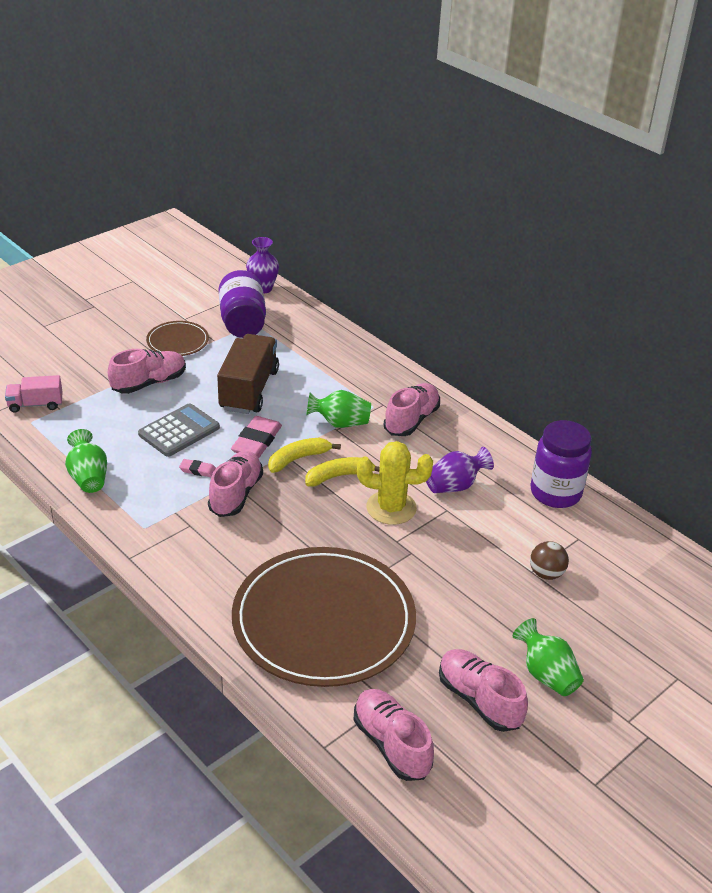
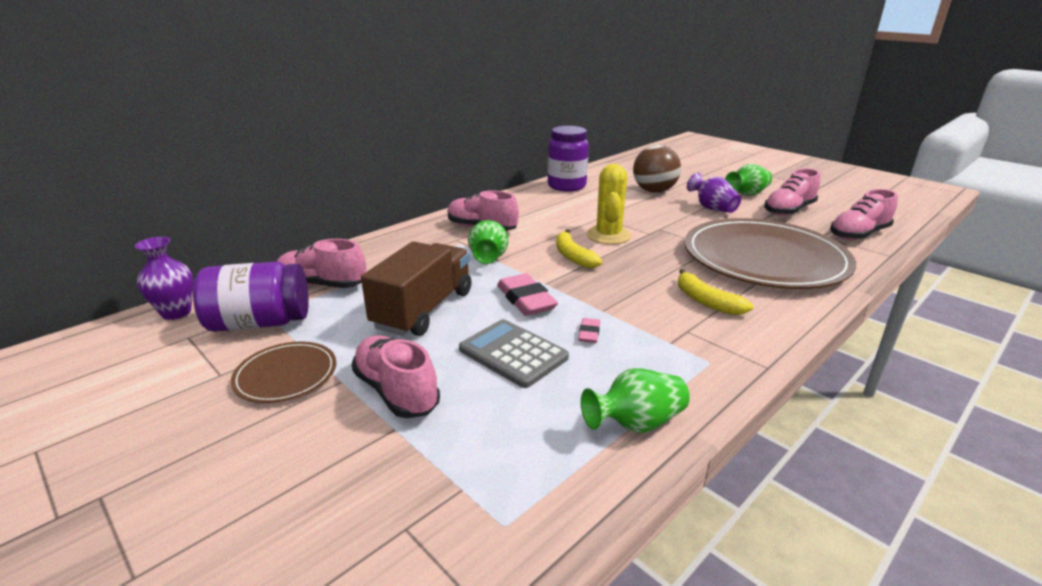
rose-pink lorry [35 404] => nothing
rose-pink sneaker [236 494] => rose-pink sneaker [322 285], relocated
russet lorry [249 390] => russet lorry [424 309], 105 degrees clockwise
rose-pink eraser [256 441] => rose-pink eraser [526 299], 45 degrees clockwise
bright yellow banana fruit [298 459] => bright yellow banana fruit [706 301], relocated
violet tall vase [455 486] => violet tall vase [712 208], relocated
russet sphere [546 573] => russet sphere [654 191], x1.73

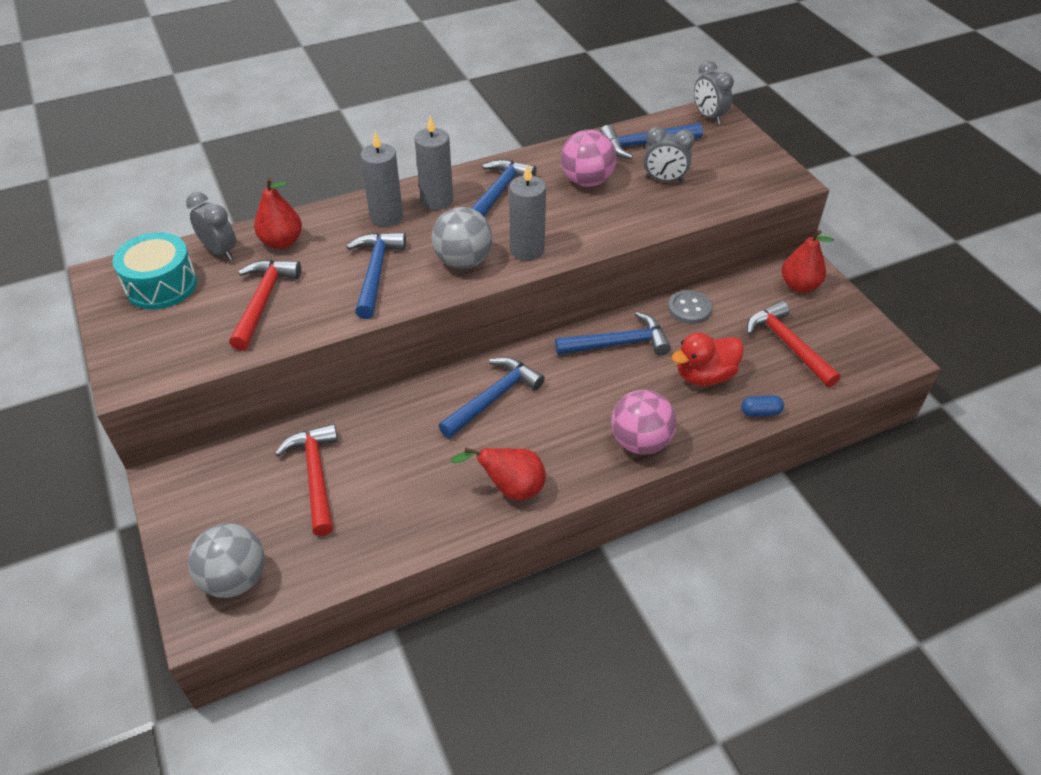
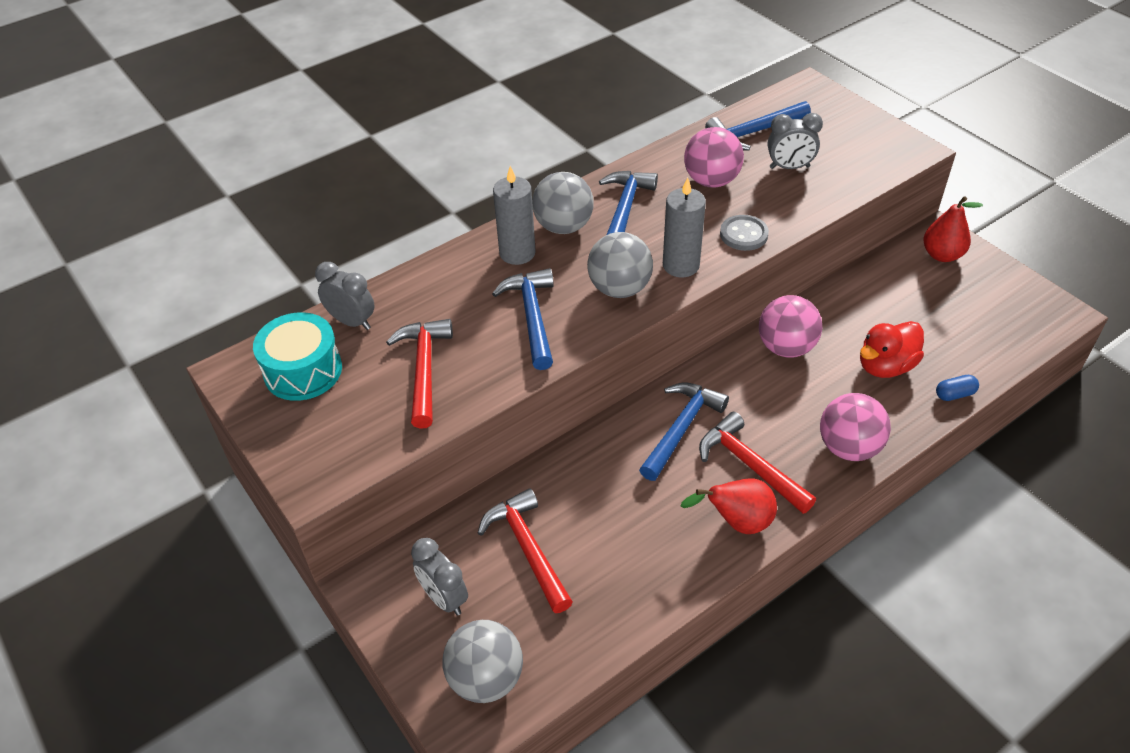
red pear fruit [282 242] => nothing
ash-grey wax candle [437 200] => ash-grey sphere [563 226]
blue claw hammer [618 344] => rose-pink sphere [786 347]
ash-grey shirt button [689 308] => ash-grey shirt button [743 234], relocated
ash-grey clock [708 117] => ash-grey clock [444 598], relocated
red claw hammer [788 345] => red claw hammer [750 465], relocated

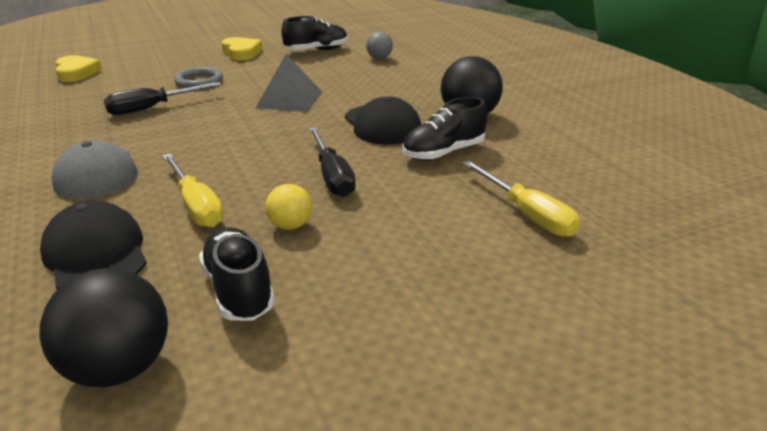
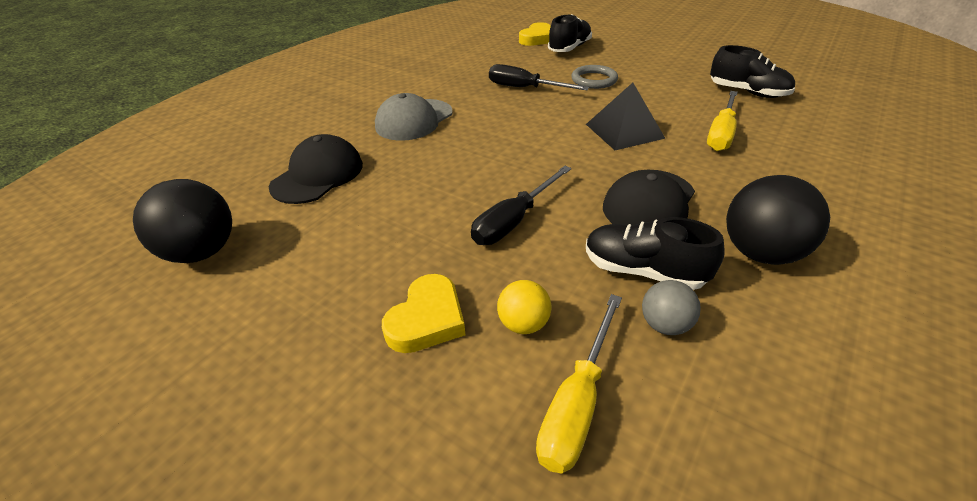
bright yellow screwdriver [196 206] => bright yellow screwdriver [721 133], relocated
ebony sneaker [239 290] => ebony sneaker [569 48], relocated
bright yellow love heart [241 53] => bright yellow love heart [427 319], relocated
ash-grey pyramid shape [289 99] => ebony pyramid shape [624 131]
bright yellow sphere [290 226] => bright yellow sphere [523 324], relocated
ash-grey sphere [379 58] => ash-grey sphere [664 325], relocated

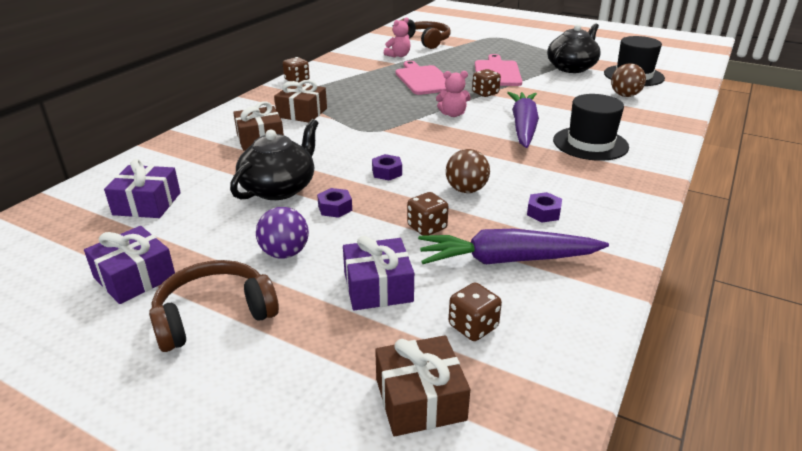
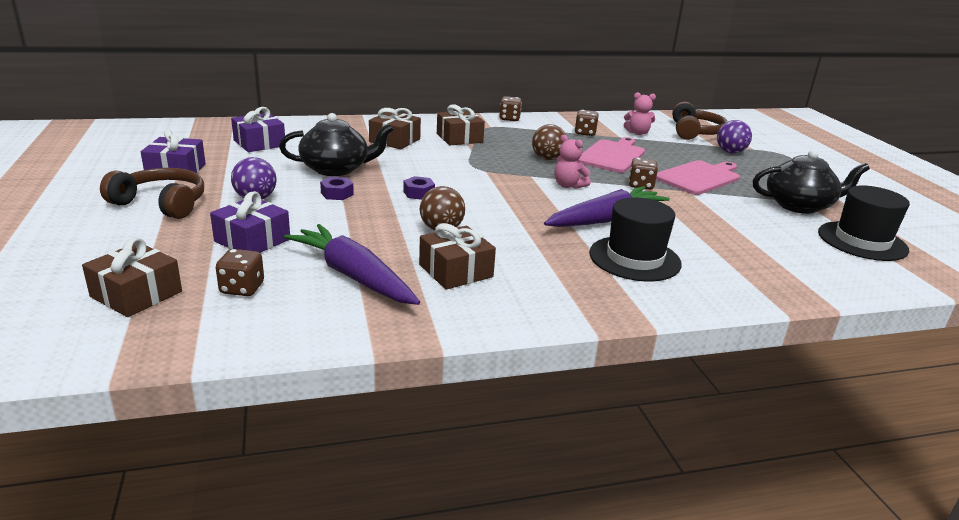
russet game die [427 227] => russet game die [585 133], relocated
violet nut [543 212] => russet gift [455 271]
russet sphere [625 95] => russet sphere [547 158], relocated
nothing => violet sphere [730 152]

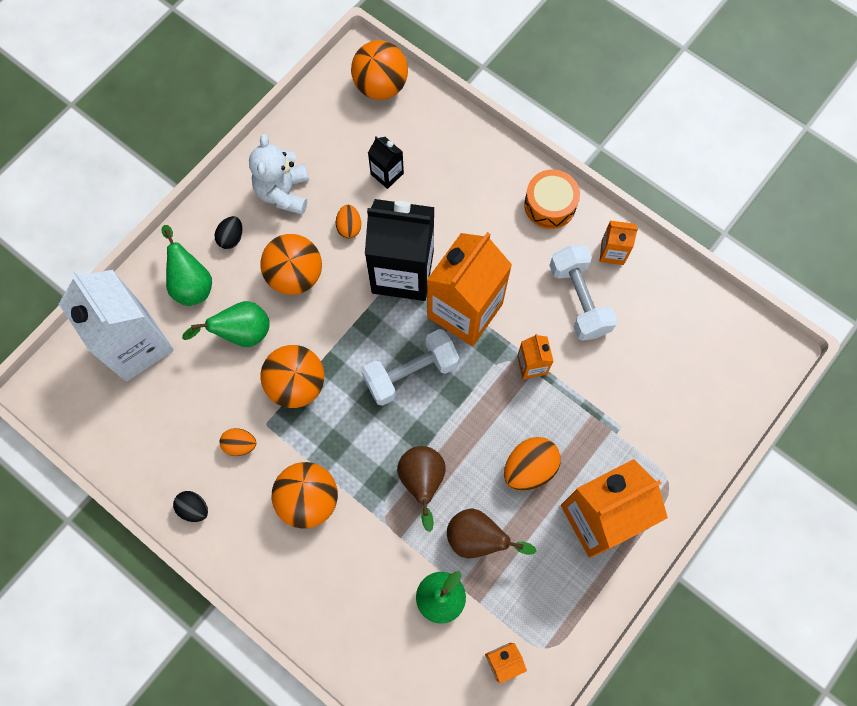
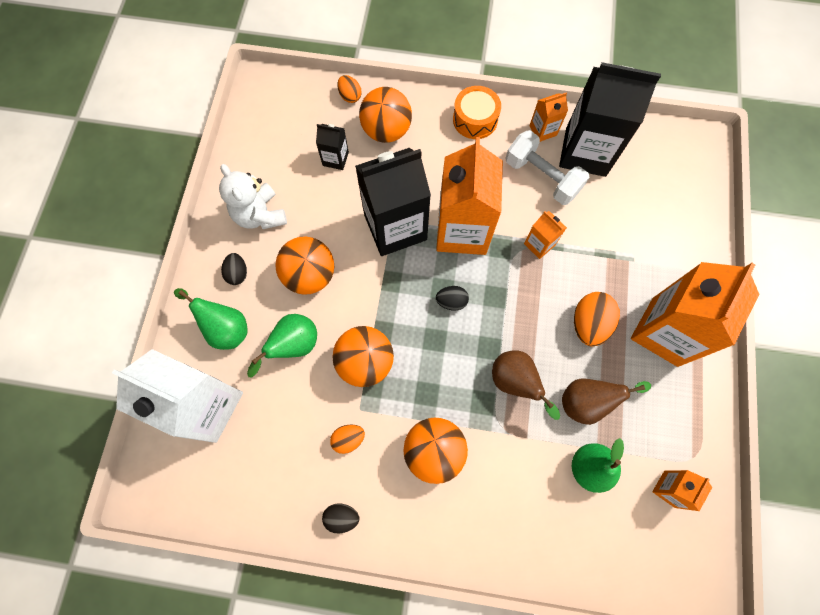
orange-coloured egg [349 227] => orange-coloured egg [350 96], relocated
orange-coloured sphere [381 86] => orange-coloured sphere [386 131], relocated
pure white free weight [411 373] => ebony egg [451 301]
nothing => ebony juice carton [585 152]

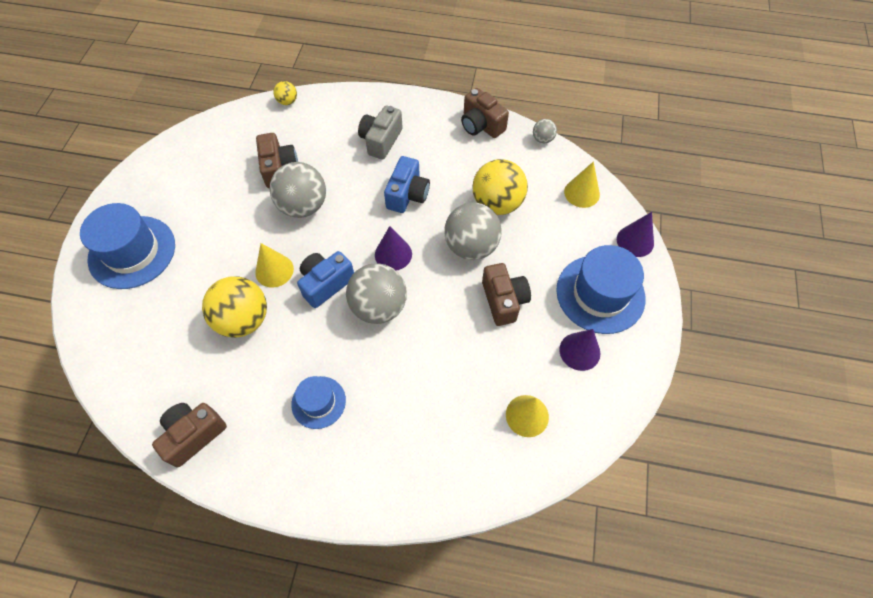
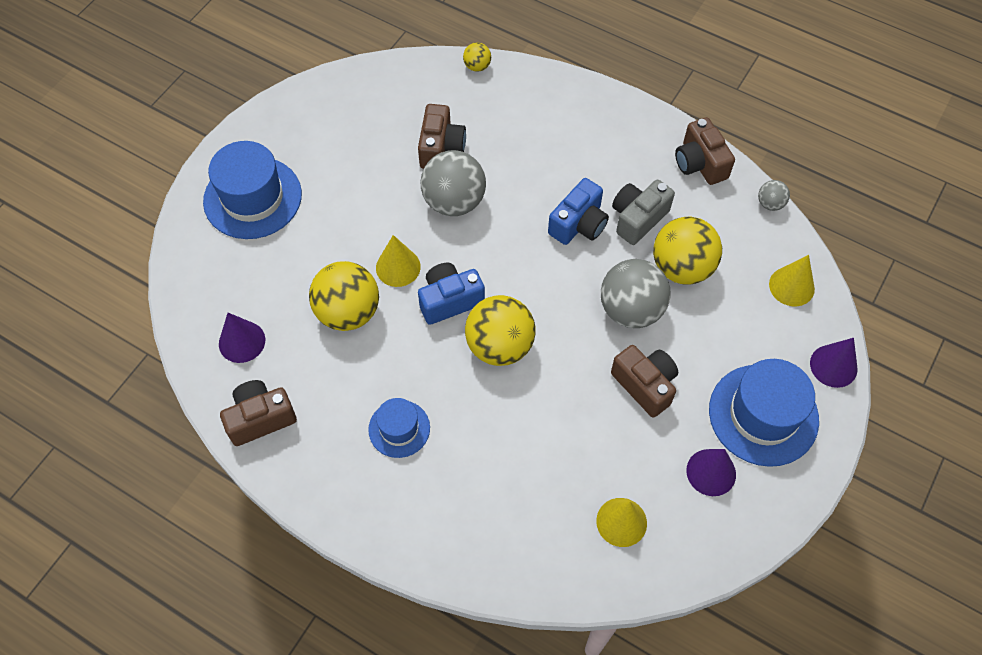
ash-grey sphere [379 307] => bright yellow sphere [499 346]
ash-grey compact camera [381 140] => ash-grey compact camera [638 218], relocated
violet cone [393 254] => violet cone [242 341], relocated
russet compact camera [503 300] => russet compact camera [645 385], 45 degrees counterclockwise

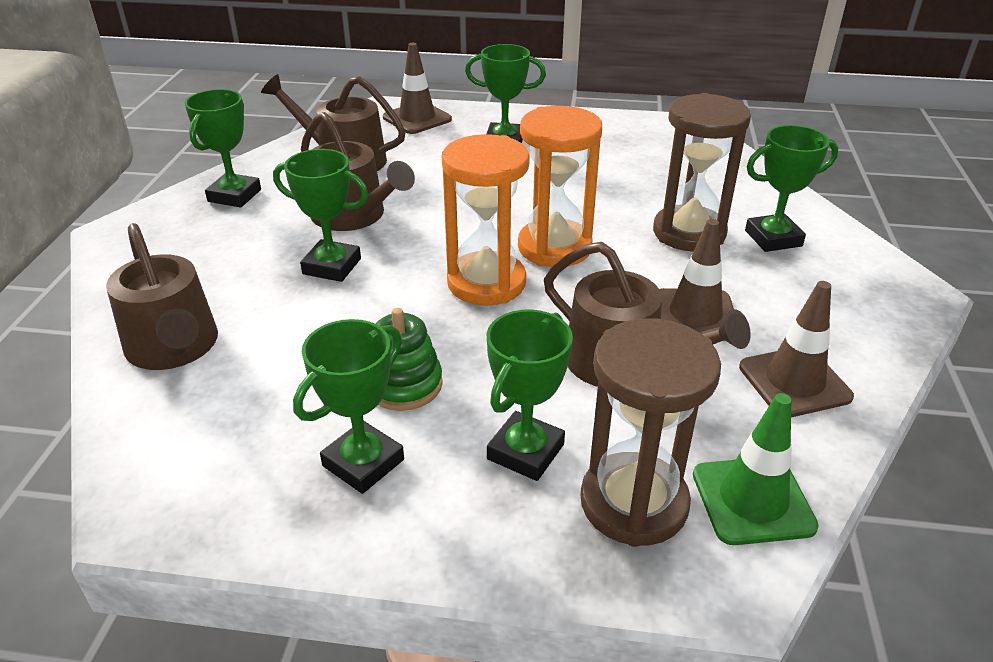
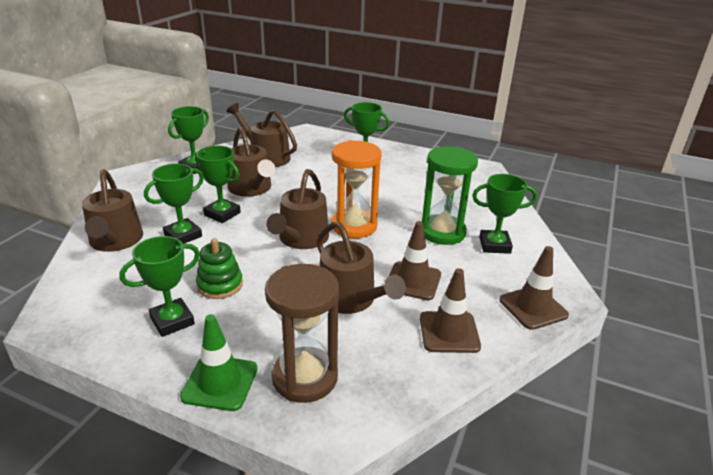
russet traffic cone [417 118] => russet traffic cone [533 307], relocated
orange-coloured hourglass [486 283] => russet sprinkling can [301 239]
green prize cup [525 451] => green prize cup [183 235], relocated
russet hourglass [689 233] => green hourglass [442 232]
green traffic cone [752 500] => green traffic cone [220 382], relocated

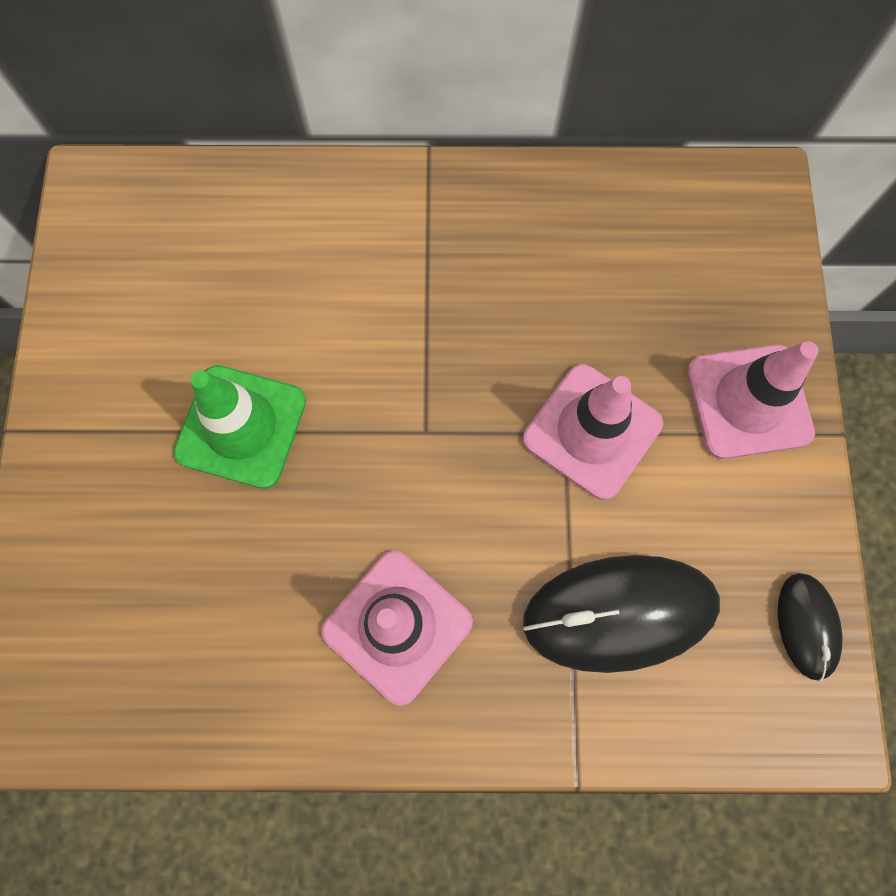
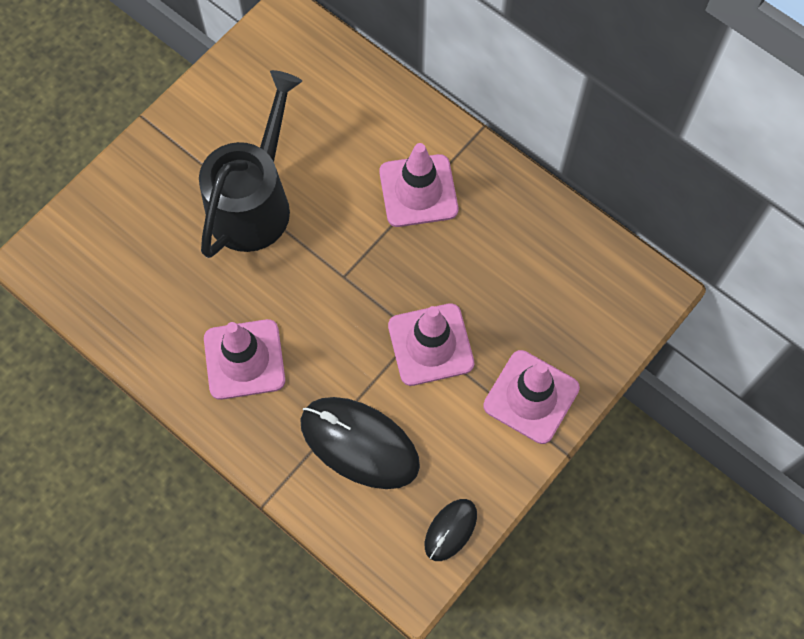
green traffic cone [241 426] => ebony sprinkling can [254 201]
nothing => rose-pink traffic cone [418 191]

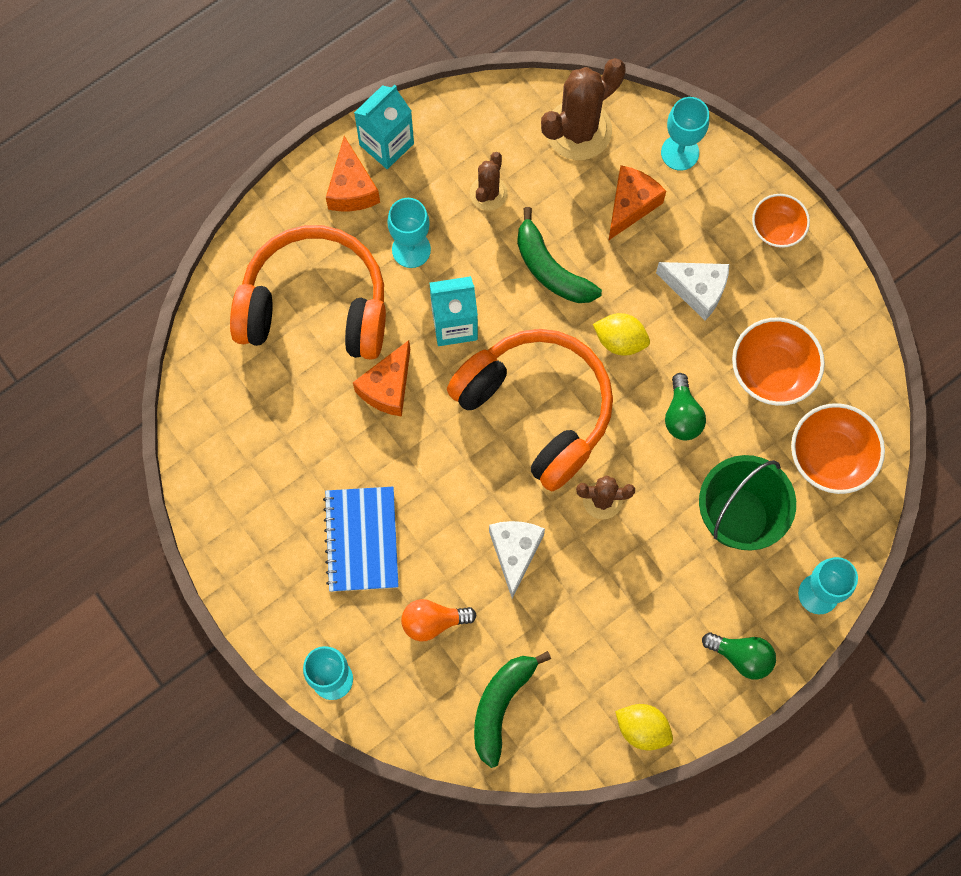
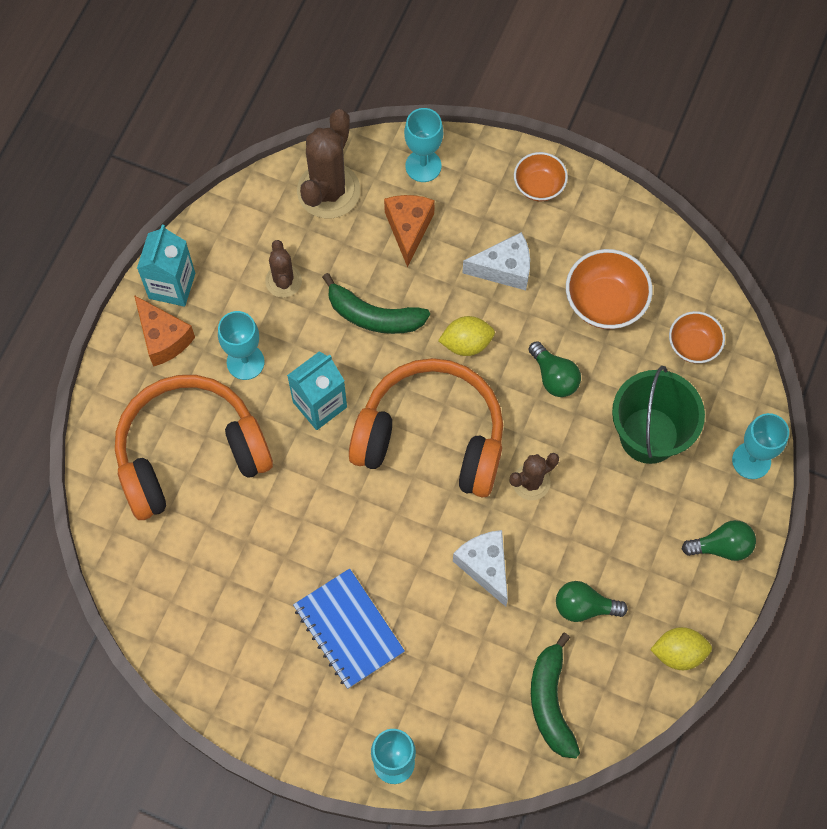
orange-coloured piece of cheese [387 387] => nothing
orange-coloured bulb [433 622] => nothing
orange-coloured bowl [830 457] => orange-coloured bowl [693 345], x0.64
nothing => green bulb [584 607]

